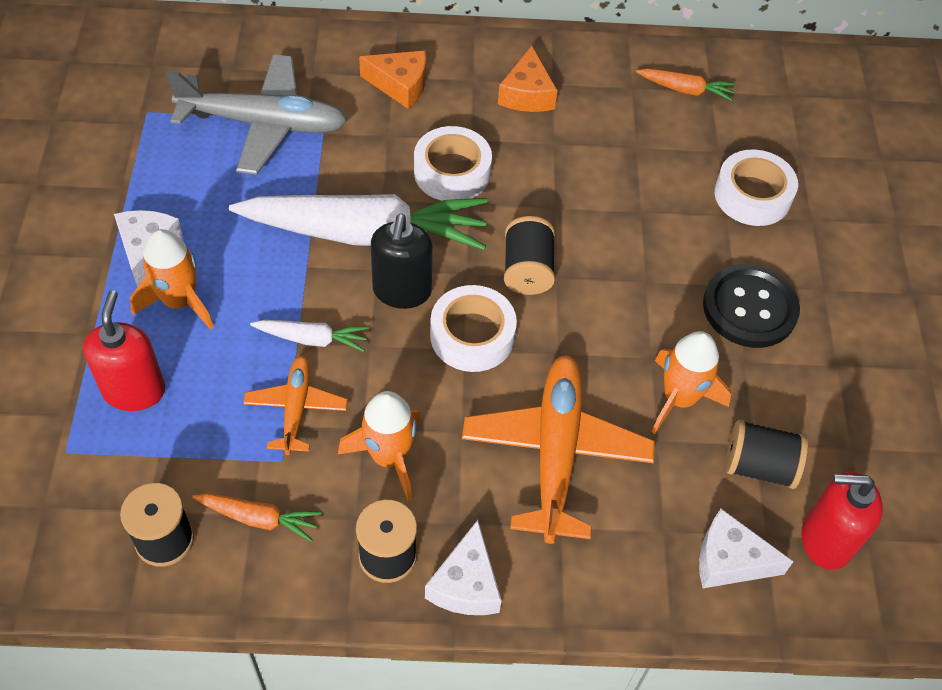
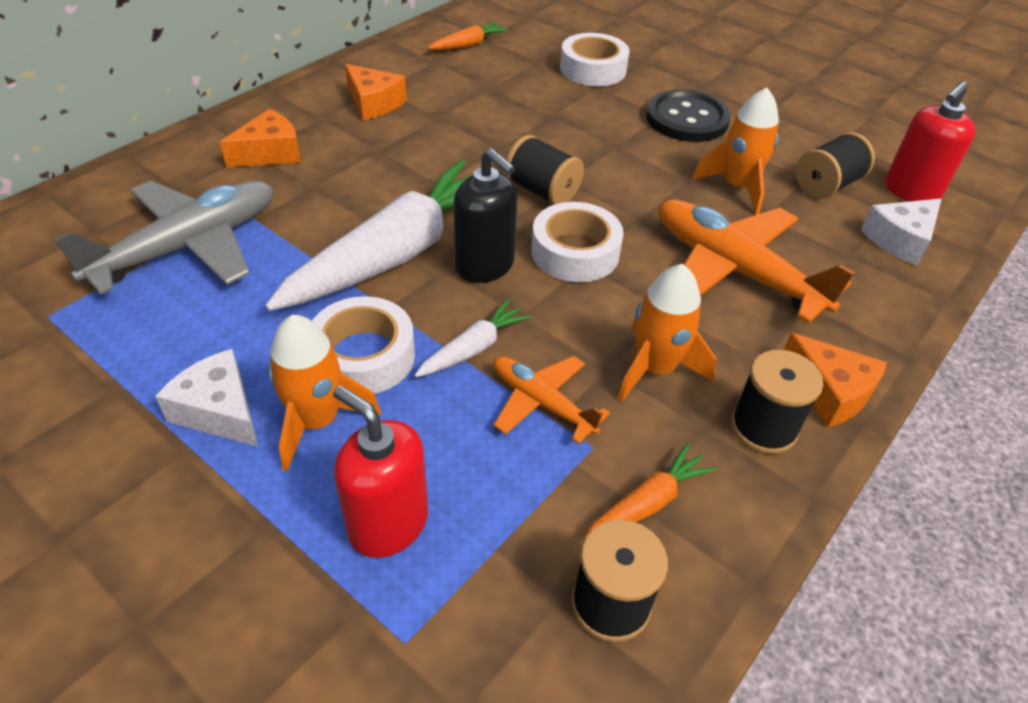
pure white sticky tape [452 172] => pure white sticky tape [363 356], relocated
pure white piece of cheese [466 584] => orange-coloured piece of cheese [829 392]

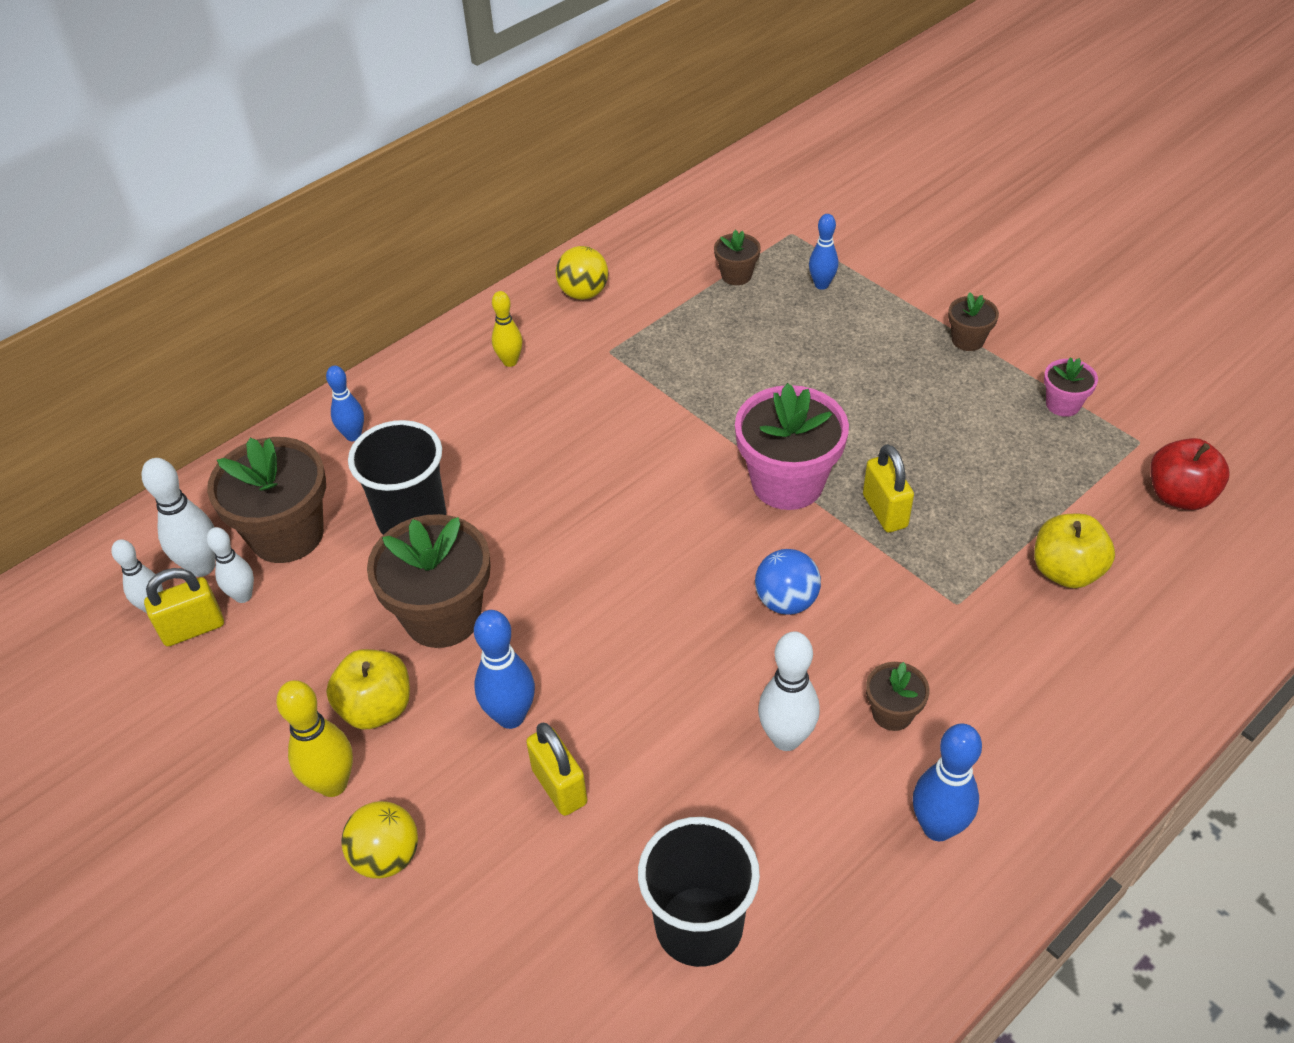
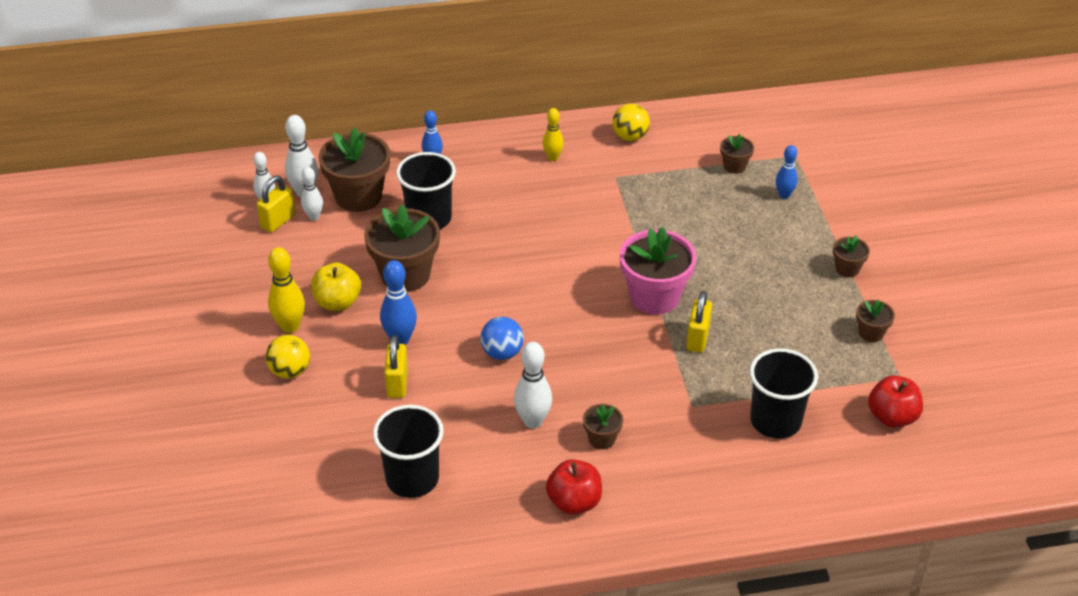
bright yellow small lock [193 628] => bright yellow small lock [278 221], 60 degrees counterclockwise
blue sphere [786 601] => blue sphere [502 353], relocated
blue skittle [937 827] => red apple fruit [574 502]
bright yellow apple fruit [1066 571] => ebony tumbler [775 421]
rose-pink plant pot [1063 404] => russet plant pot [871 333]

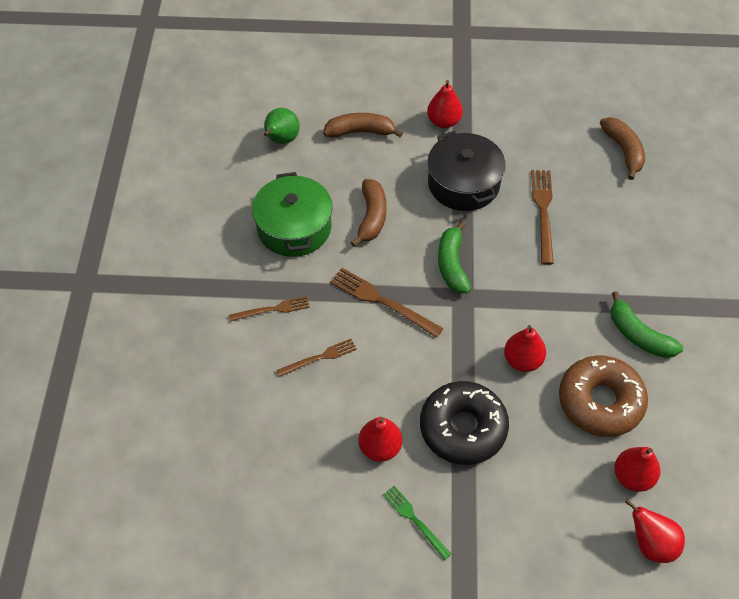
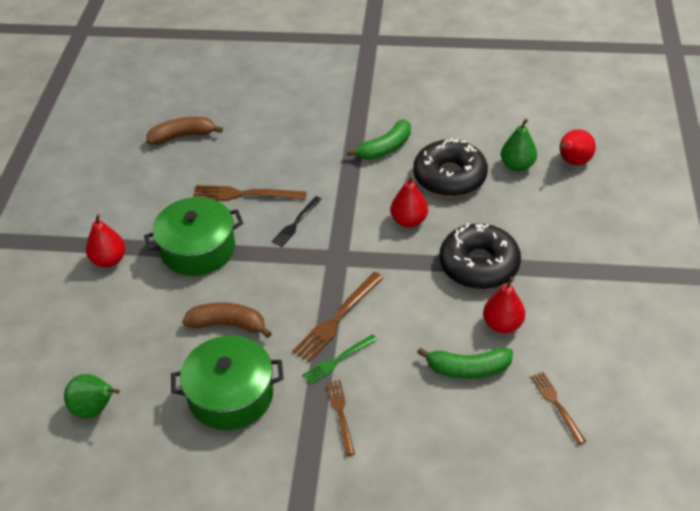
russet fork [319 357] => russet fork [556 405], relocated
russet banana fruit [360 132] => nothing
green fork [415 520] => green fork [338 360], relocated
ebony stockpot [463 183] => green stockpot [198 249]
green banana fruit [452 264] => green banana fruit [467 369], relocated
russet donut [600 402] => ebony donut [449 177]
red pear fruit [632 477] => green pear fruit [517 165]
nothing => ebony fork [296 223]

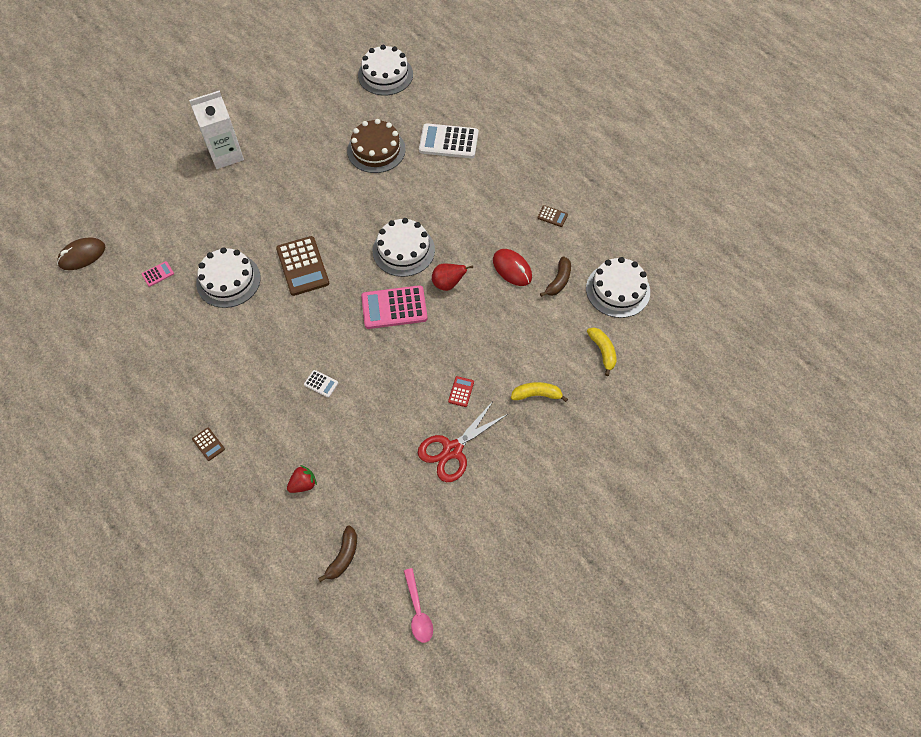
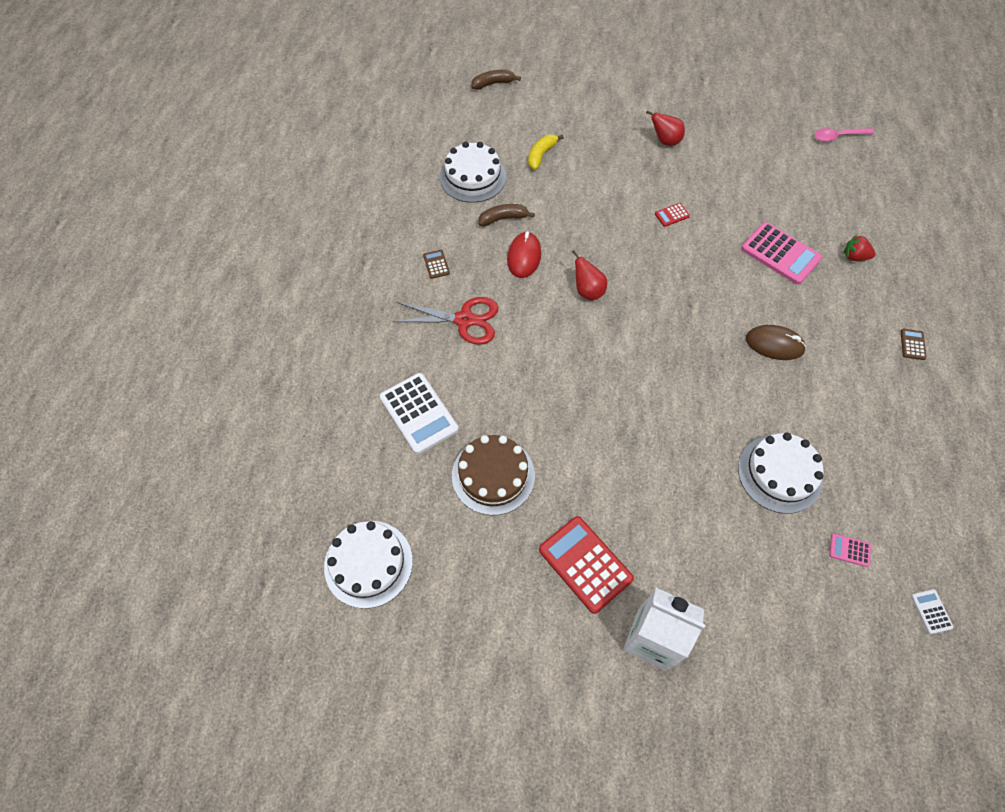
russet computer mouse [82 255] => russet computer mouse [774 344], relocated
russet adding machine [302 266] => nothing
pure white adding machine [321 384] => pure white adding machine [931 611], relocated
russet banana fruit [343 556] => russet banana fruit [493 83], relocated
rose-pink adding machine [394 307] => rose-pink adding machine [780 254], relocated
pure white gateau [403 250] => nothing
rose-pink tablespoon [418 611] => rose-pink tablespoon [838 136], 135 degrees counterclockwise
red shears [452 450] => red shears [465 320], relocated
bright yellow banana fruit [537 395] => nothing
nothing => red adding machine [585 564]
nothing => red pear fruit [665 141]

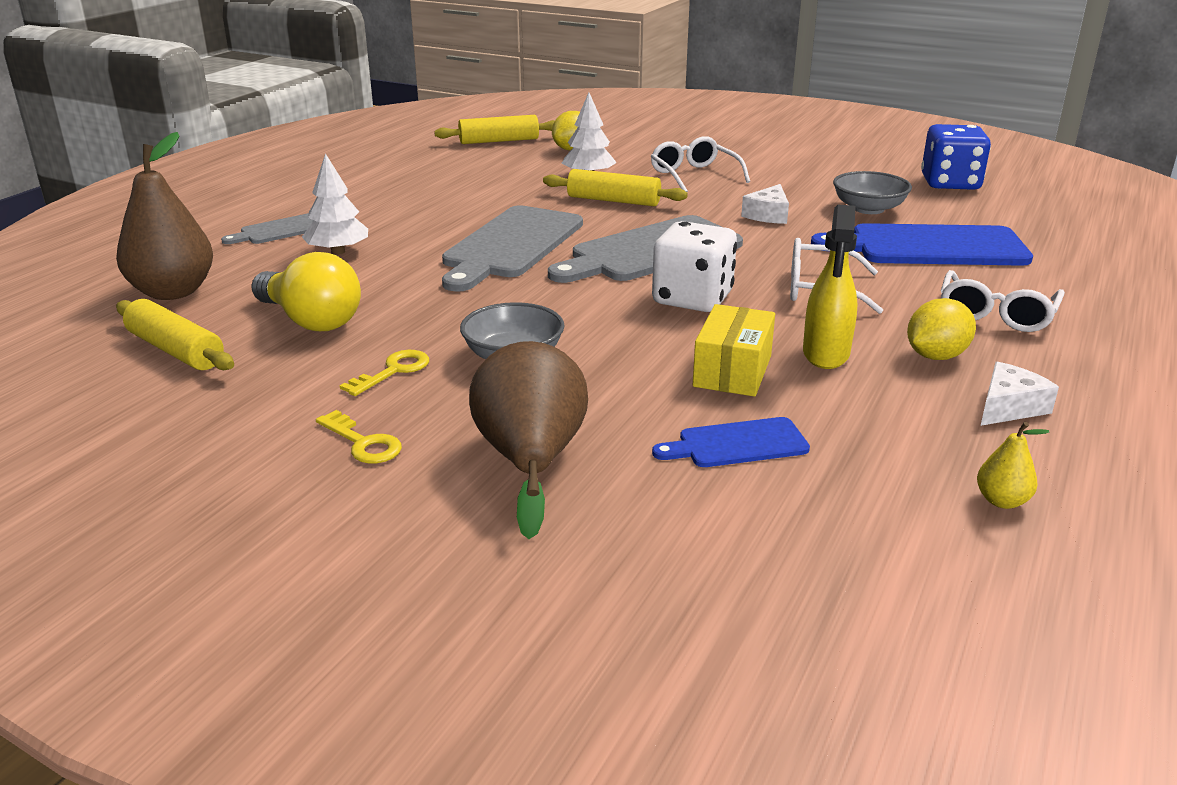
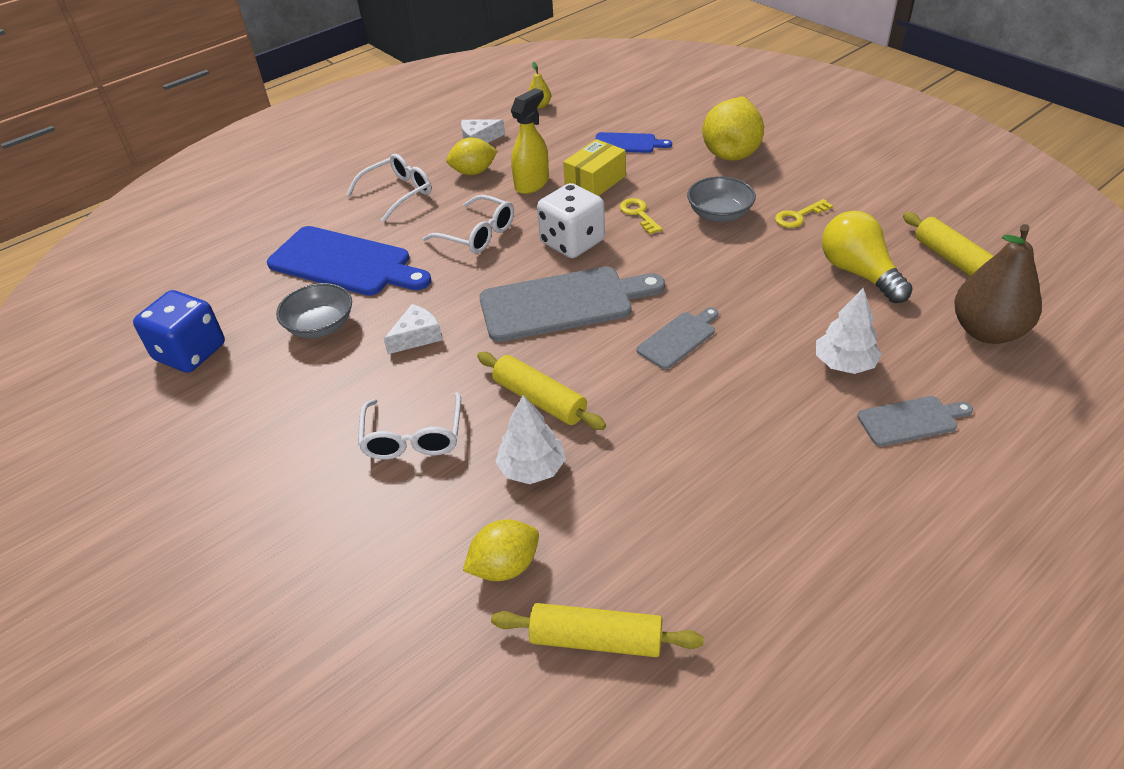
bright yellow latchkey [363 443] => bright yellow latchkey [639 214], relocated
ash-grey cutting board [511 245] => ash-grey cutting board [678 338], x0.52
russet pear fruit [531 461] => bright yellow pear fruit [732 151]

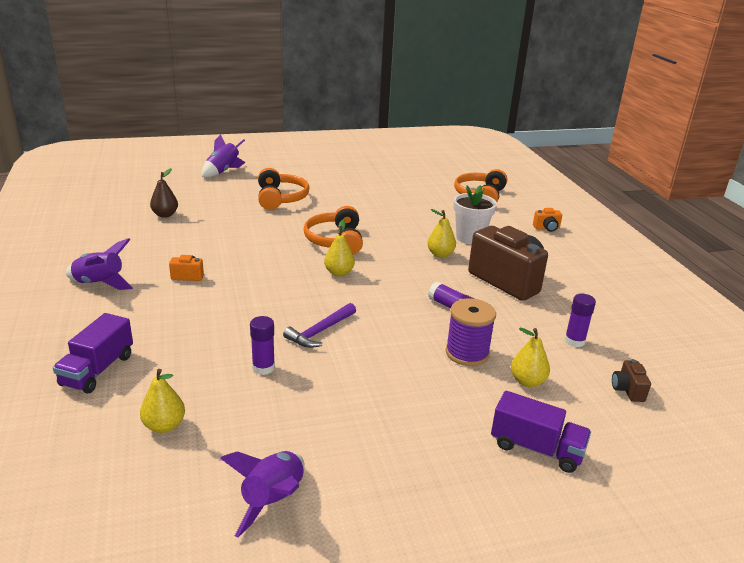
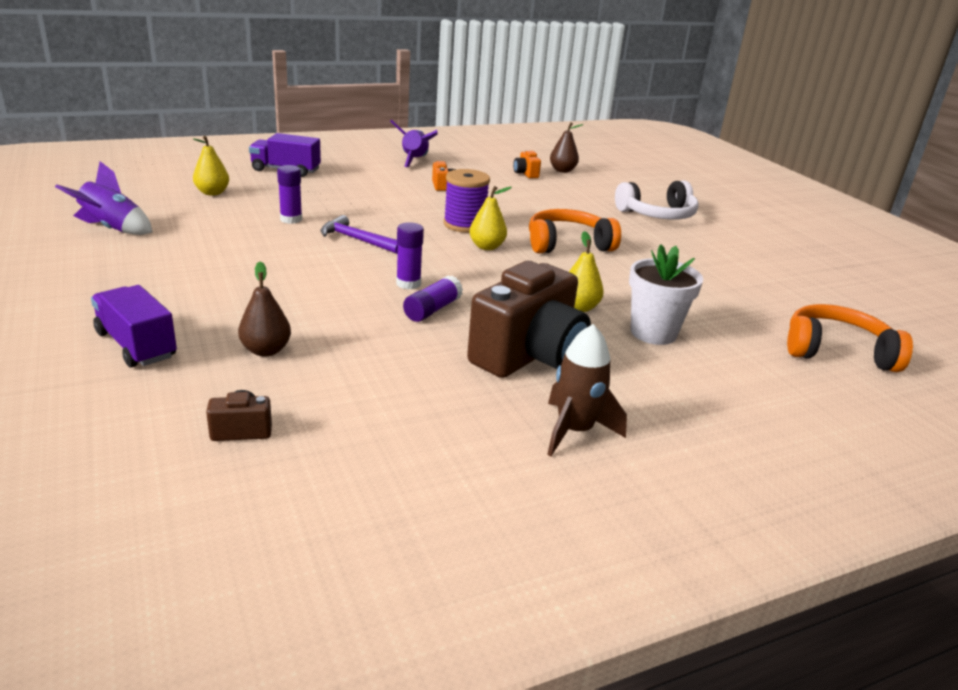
violet rocket [223 171] => nothing
orange-coloured over-ear headphones [280 198] => pure white over-ear headphones [657 214]
violet bobbin [467 353] => violet bobbin [464 225], relocated
violet lorry [536 448] => violet lorry [136 345], 120 degrees clockwise
bright yellow pear fruit [527 381] => russet pear fruit [266 350]
orange-coloured compact camera [547 228] => orange-coloured compact camera [525 174], relocated
violet glue [574 341] => violet glue [408 284], relocated
nothing => russet rocket [574 431]

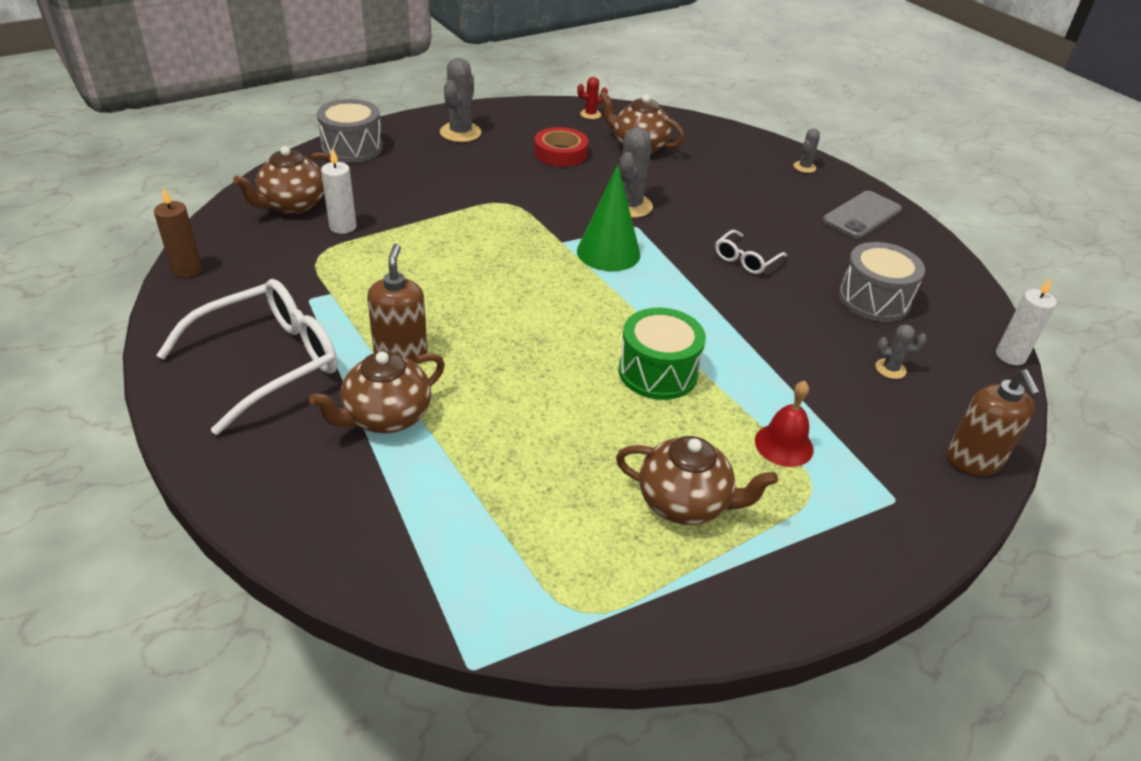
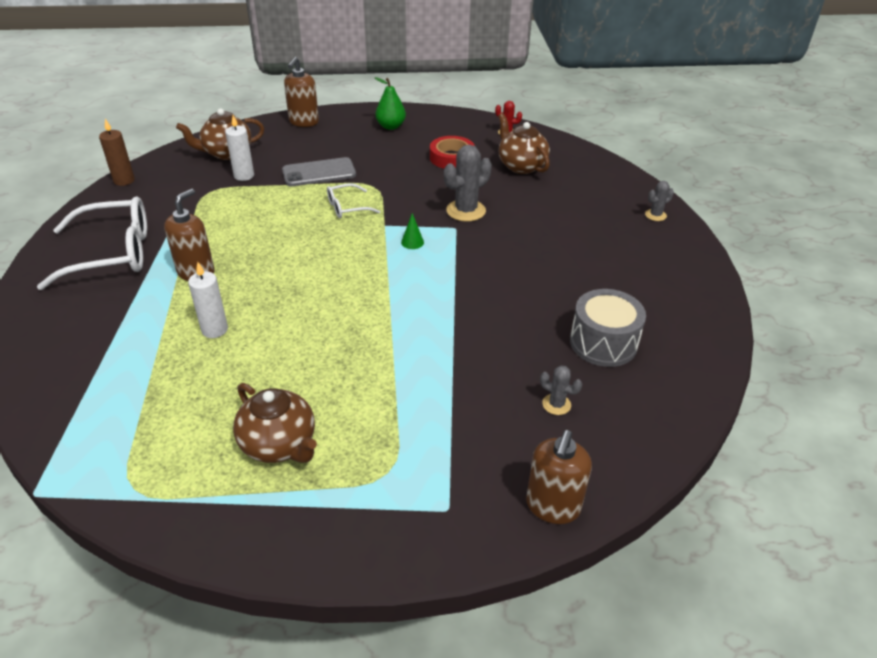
russet china teapot [386 417] => nothing
ash-grey snare drum [352 148] => russet pump bottle [303 122]
ash-grey saguaro cactus [460 133] => green pear fruit [390 126]
green cone [608 252] => green cone [412 242], x0.42
green snare drum [658 372] => nothing
pure white glasses [745 260] => pure white glasses [347 207], relocated
red hand bell [784 445] => nothing
ash-grey smartphone [862 215] => ash-grey smartphone [319 173], relocated
pure white wax candle [1010 356] => pure white wax candle [214 330], relocated

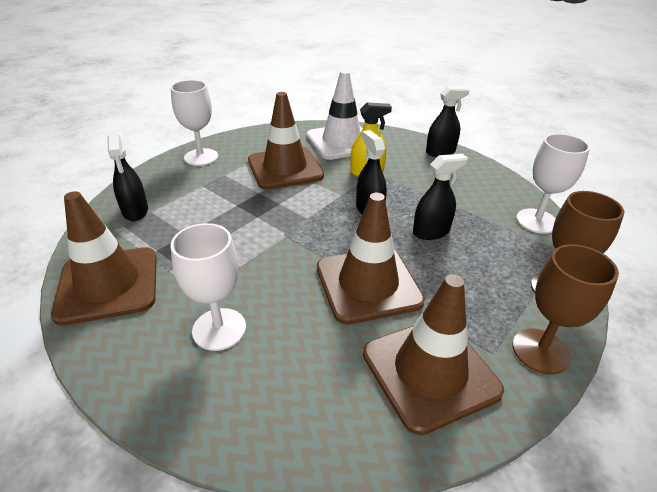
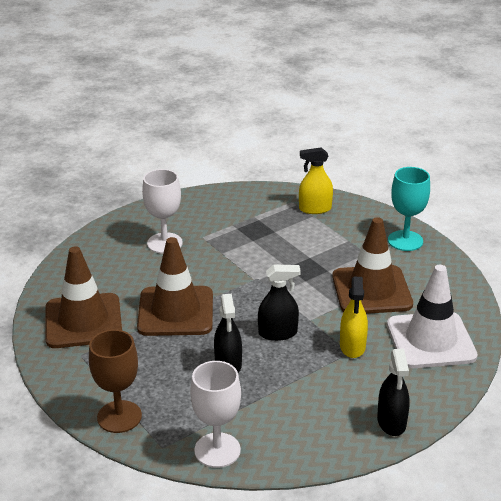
russet traffic cone [108 285] => nothing
ebony spray bottle [135 211] => bright yellow spray bottle [315 209]
pure white chalice [201 157] => turquoise chalice [405 241]
russet chalice [540 351] => nothing

